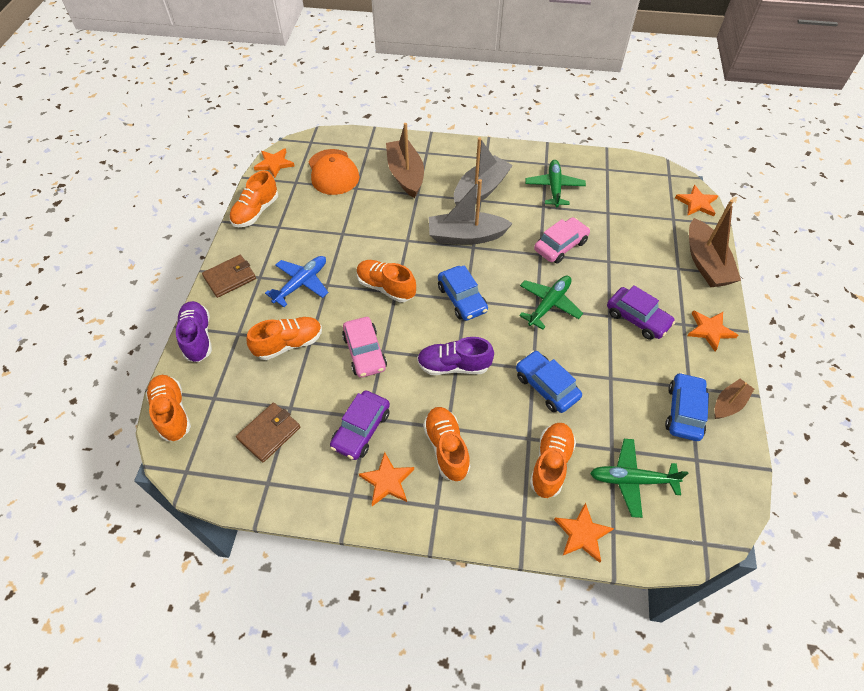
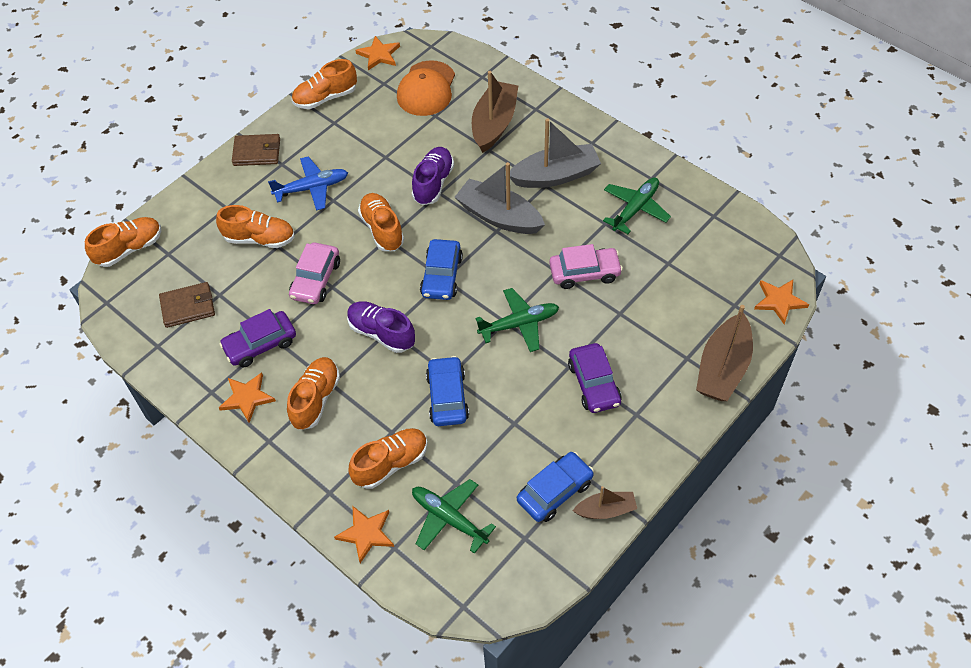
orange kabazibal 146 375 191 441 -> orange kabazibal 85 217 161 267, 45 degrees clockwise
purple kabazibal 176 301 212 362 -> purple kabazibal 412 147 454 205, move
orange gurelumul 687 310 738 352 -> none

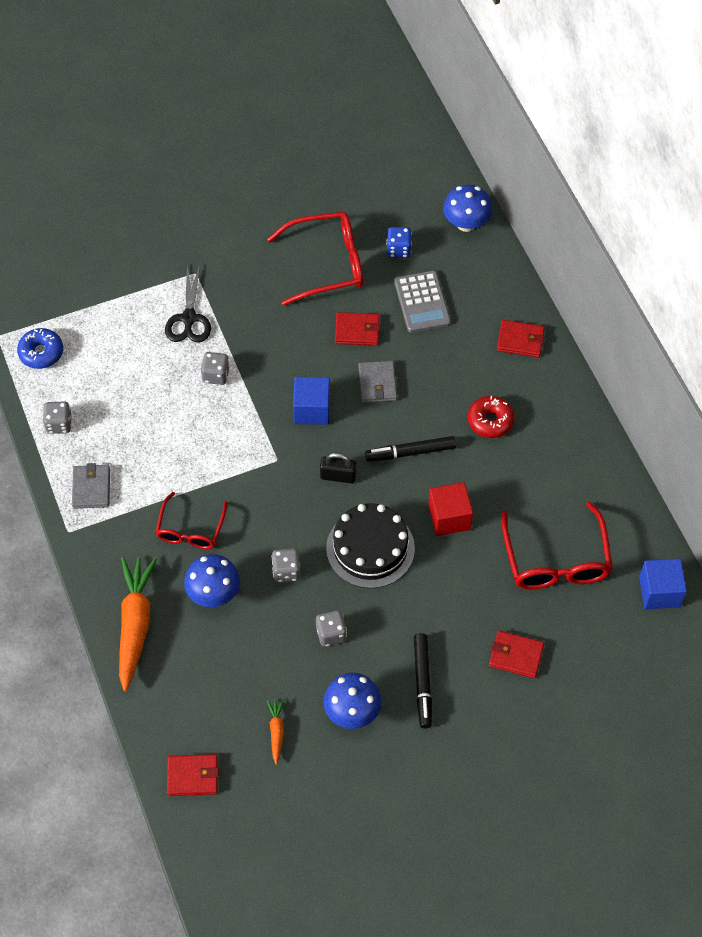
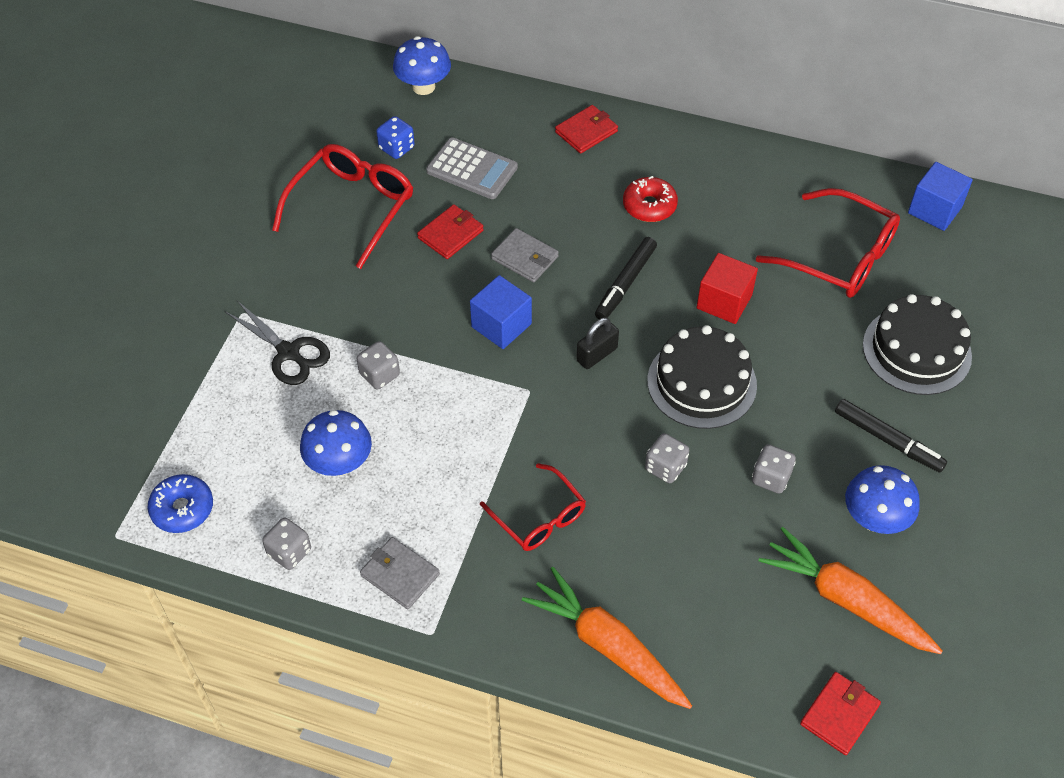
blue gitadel 184 554 240 607 -> blue gitadel 300 410 372 476, move
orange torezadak 267 699 284 765 -> orange torezadak 759 527 943 654, x2.18
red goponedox 489 630 544 678 -> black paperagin 863 294 972 395

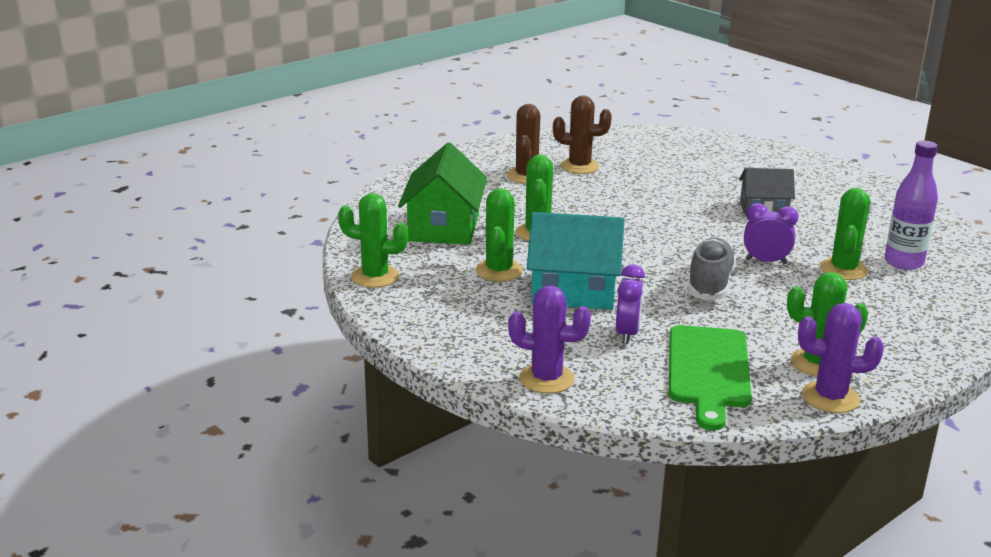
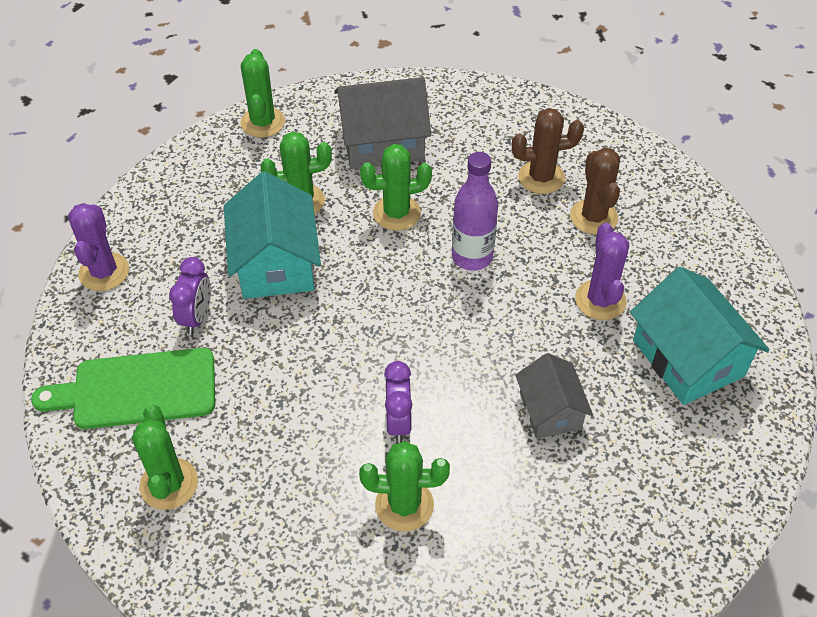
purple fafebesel 616 264 645 344 -> purple fafebesel 169 257 211 334, 75 degrees counterclockwise
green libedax 398 143 487 245 -> grey libedax 334 77 431 169
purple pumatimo 884 141 938 270 -> purple pumatimo 452 152 498 271, move
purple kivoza 798 303 884 413 -> purple kivoza 575 223 629 320, move
none -> turquoise libedax 630 267 769 405
grey kabazibal 688 238 736 301 -> none

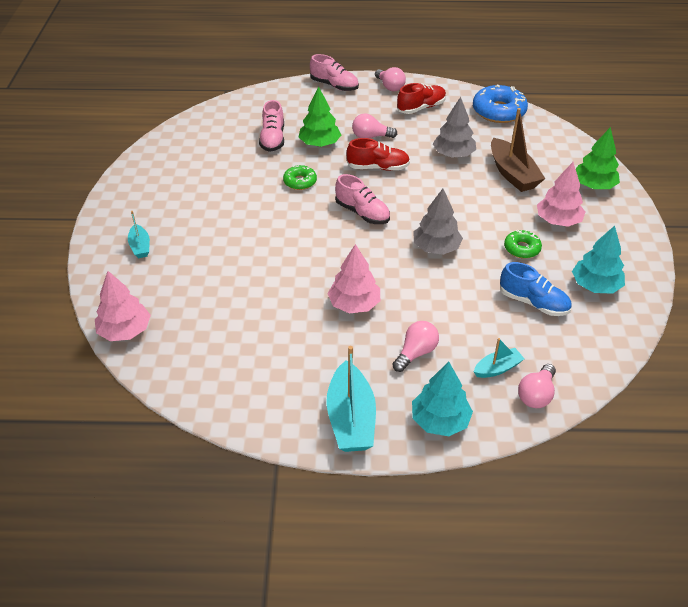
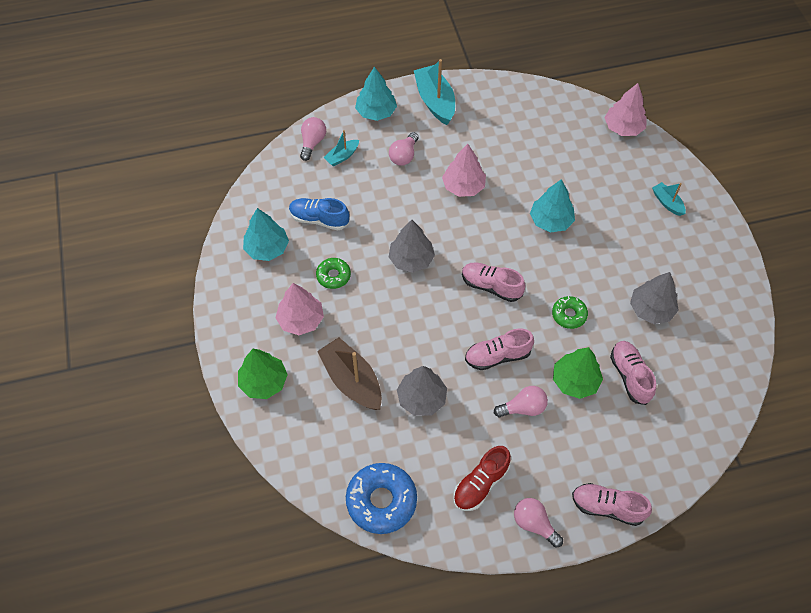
red kabazibal 346 138 410 171 -> pink kabazibal 465 328 534 370
none -> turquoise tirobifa 530 179 575 233
none -> grey tirobifa 630 272 679 324

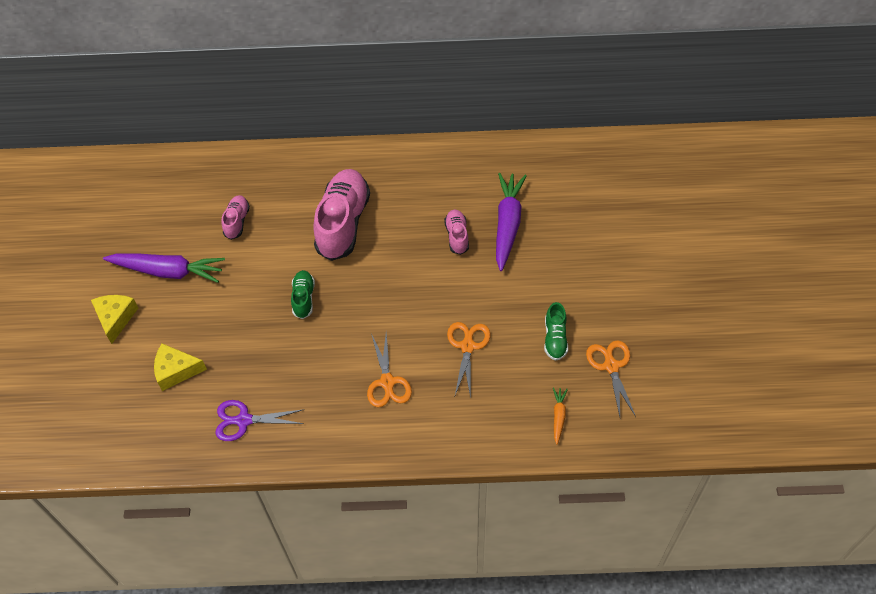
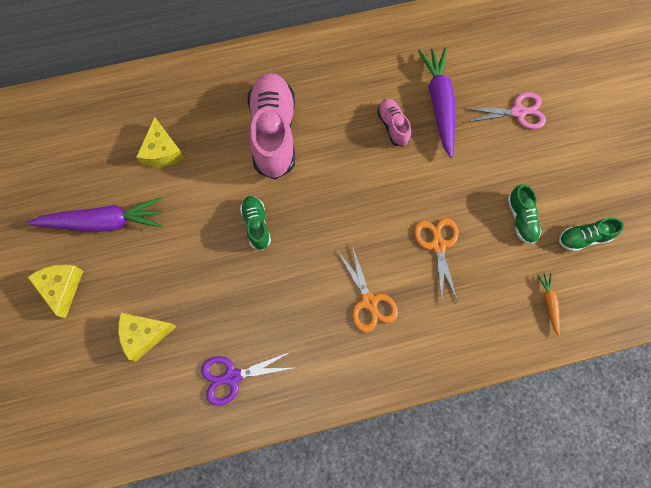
pink kabazibal 222 195 250 240 -> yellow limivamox 136 117 185 167
none -> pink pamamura 463 92 546 129
orange pamamura 586 340 636 417 -> green kabazibal 559 218 624 252

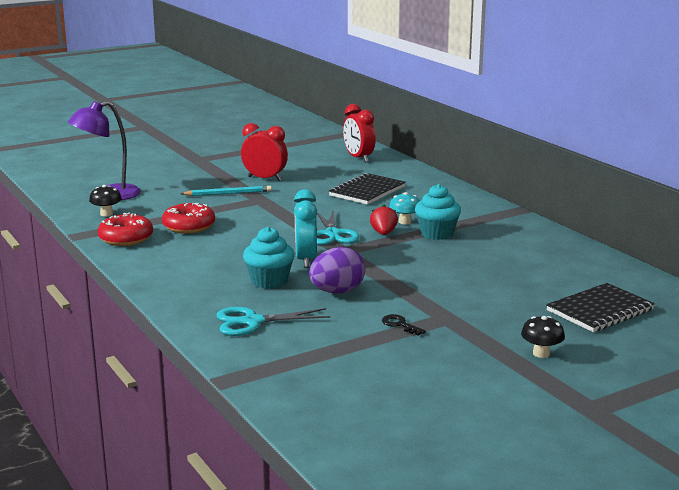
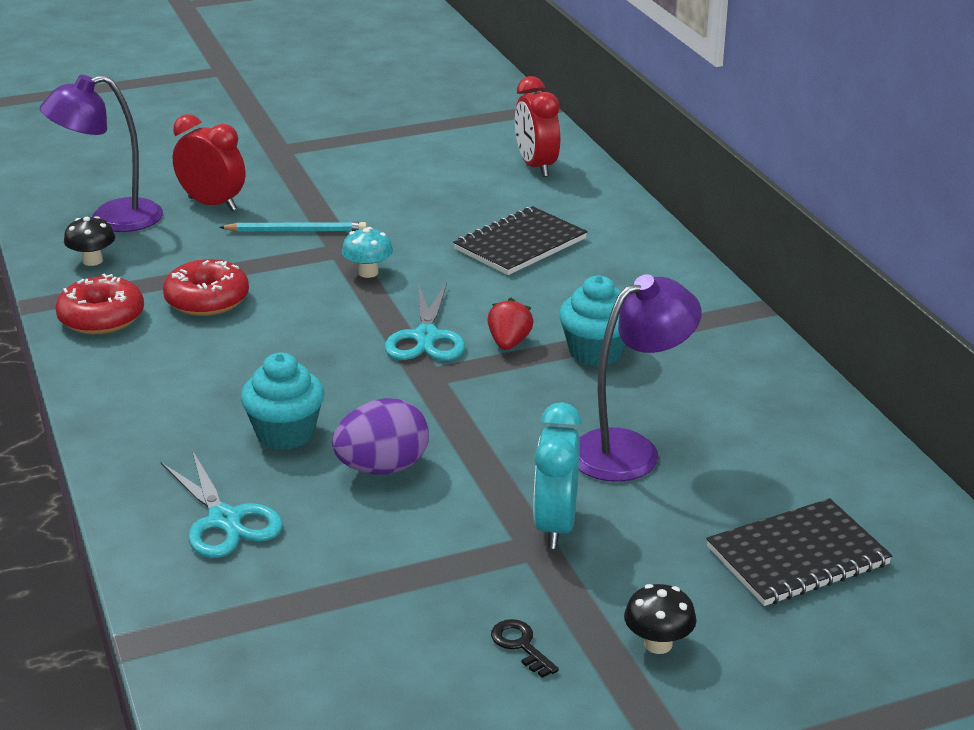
turquoise pamamura 216 307 331 336 -> turquoise pamamura 161 450 283 558, 120 degrees counterclockwise
red fafebesel 241 123 288 181 -> red fafebesel 173 114 245 211, move
turquoise gitadel 389 192 420 224 -> turquoise gitadel 342 227 393 278, move
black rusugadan 382 314 426 336 -> black rusugadan 491 619 559 678, move
turquoise fafebesel 294 189 317 268 -> turquoise fafebesel 533 402 582 549, move
none -> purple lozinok 579 274 702 482

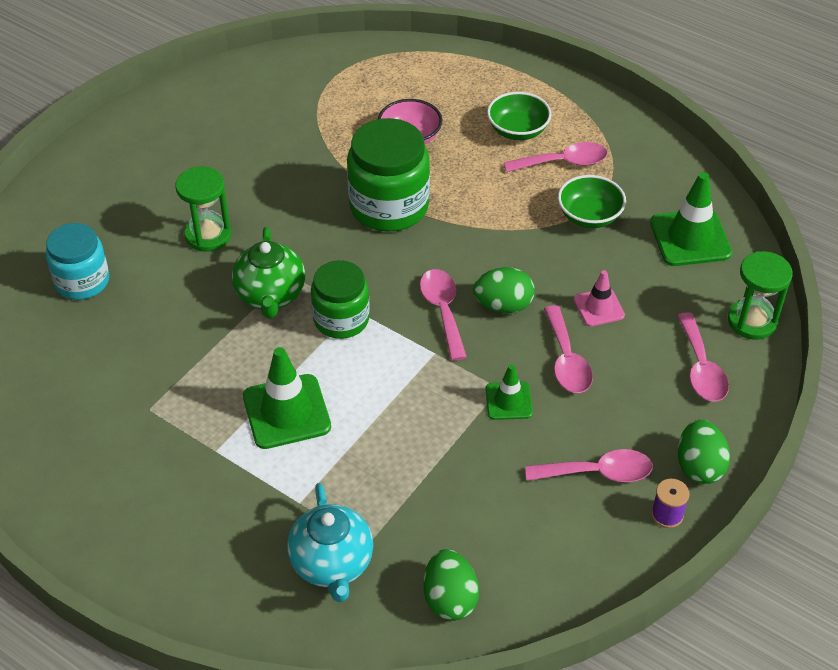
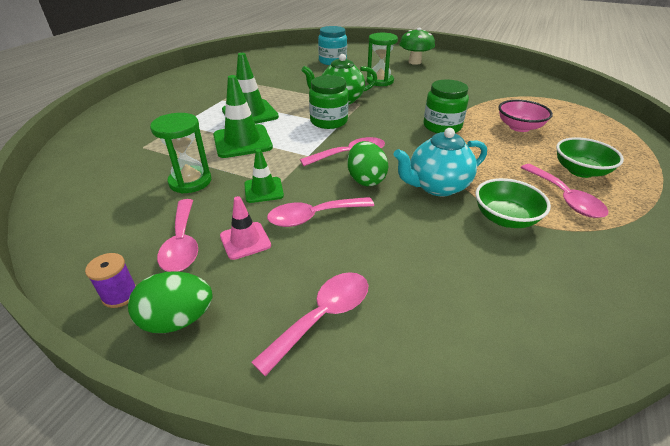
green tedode 728 251 793 340 -> green tedode 150 113 211 193, move
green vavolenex 650 172 732 266 -> green vavolenex 213 75 273 158, move
pink vavolenex 574 270 625 327 -> pink vavolenex 220 196 271 260, move
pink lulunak 677 312 729 402 -> pink lulunak 251 272 368 376, 150 degrees clockwise
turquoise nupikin 287 483 373 602 -> turquoise nupikin 394 128 487 196, move
none -> green gitadel 399 28 435 65
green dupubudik 347 118 430 232 -> green dupubudik 424 80 469 133, x0.66
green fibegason 424 549 479 621 -> none

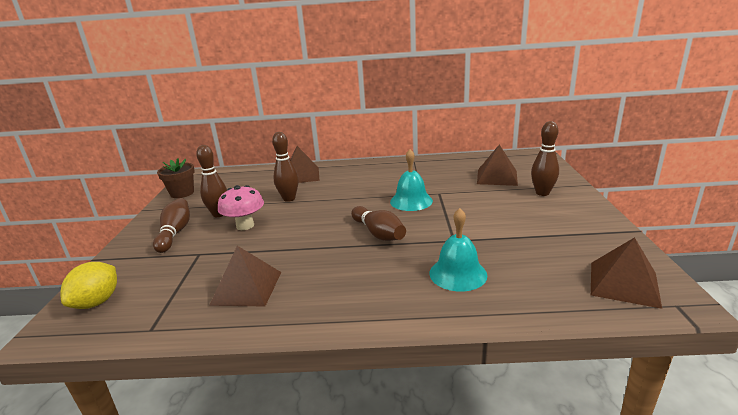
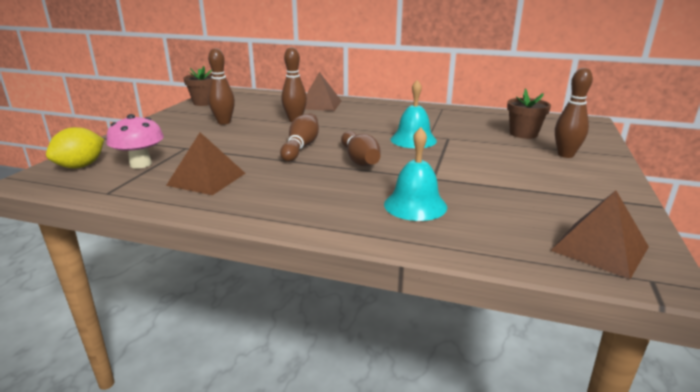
pink gitadel 218 185 264 230 -> pink gitadel 106 114 164 168, move
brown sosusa 153 198 190 253 -> brown sosusa 280 113 319 162, move
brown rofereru 477 145 518 186 -> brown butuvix 507 88 551 139

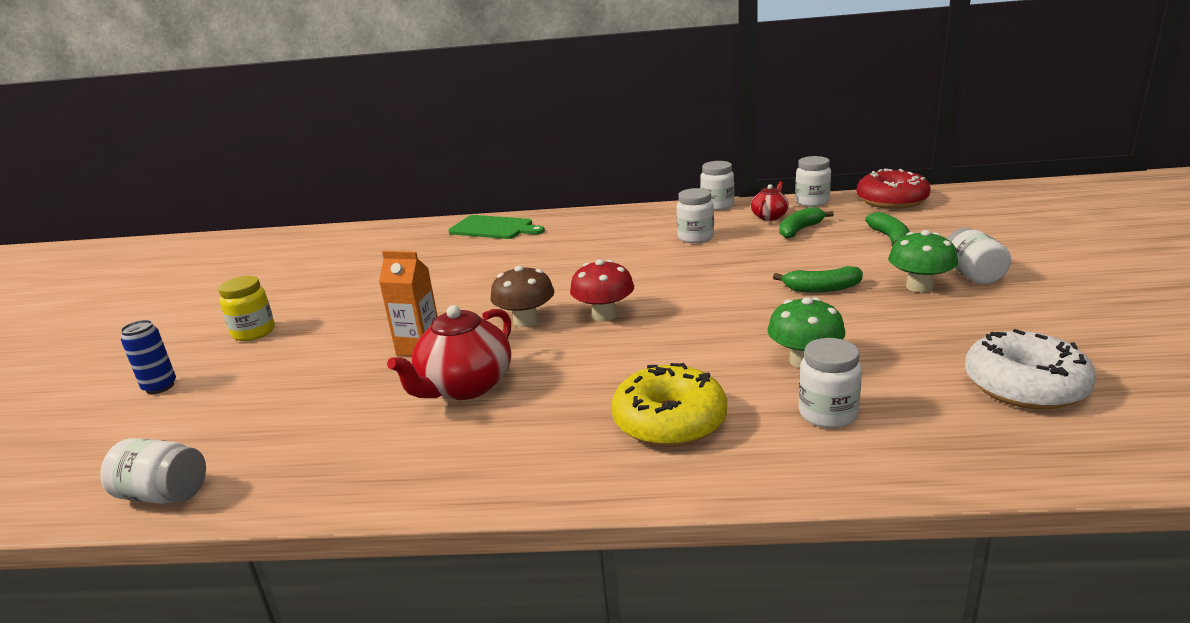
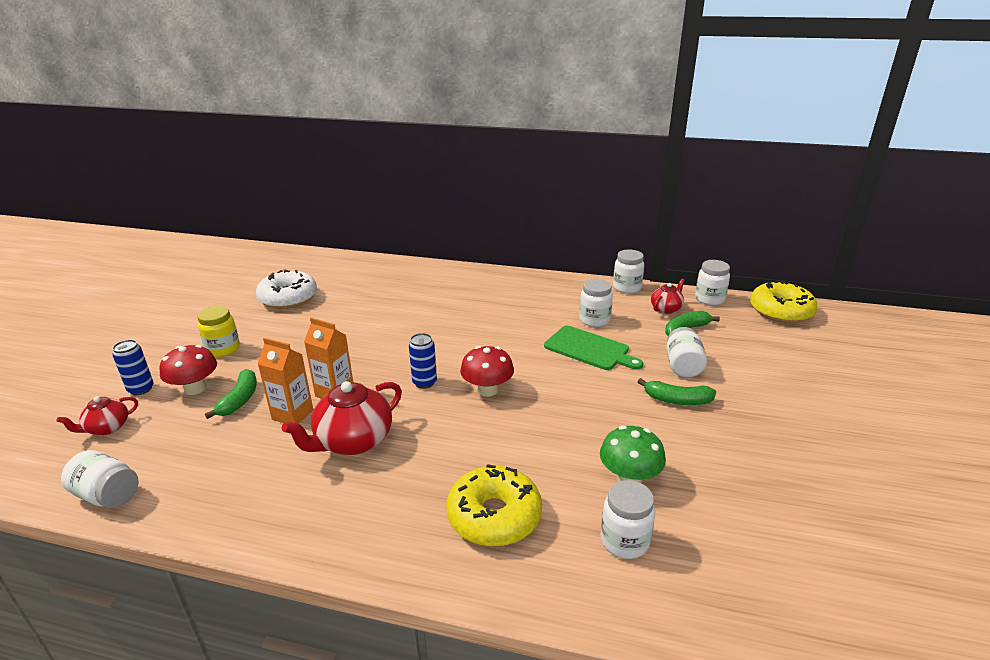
none -> red nupikin 57 396 138 435
none -> red gitadel 159 345 217 395
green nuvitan 865 212 910 246 -> green nuvitan 205 369 257 419, move
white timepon 965 329 1096 410 -> white timepon 256 270 317 309, move
none -> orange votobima 258 338 313 424
brown gitadel 491 266 554 327 -> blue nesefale 409 333 437 389
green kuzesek 449 215 545 239 -> green kuzesek 544 326 643 370, move
white dupubudik 947 228 1011 285 -> white dupubudik 666 327 707 377, move
red timepon 856 169 931 209 -> yellow timepon 750 280 817 323
green gitadel 888 230 958 293 -> none

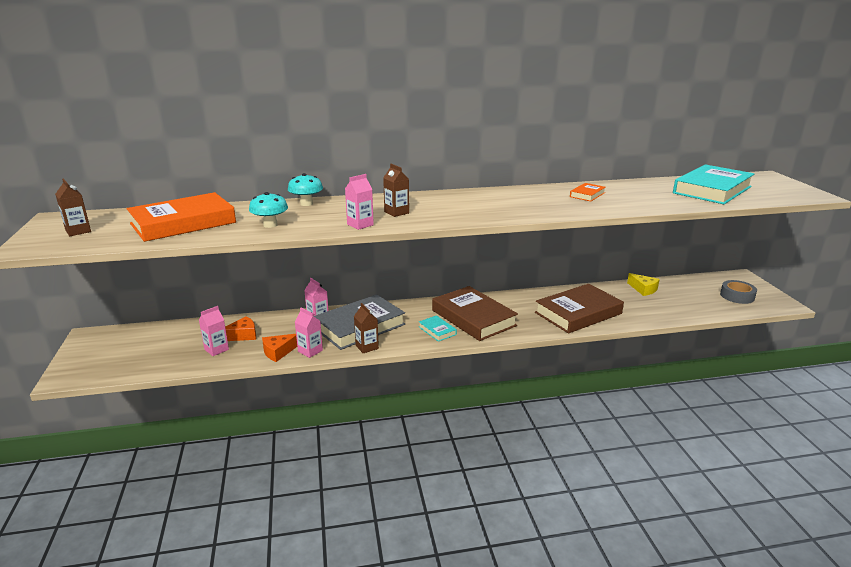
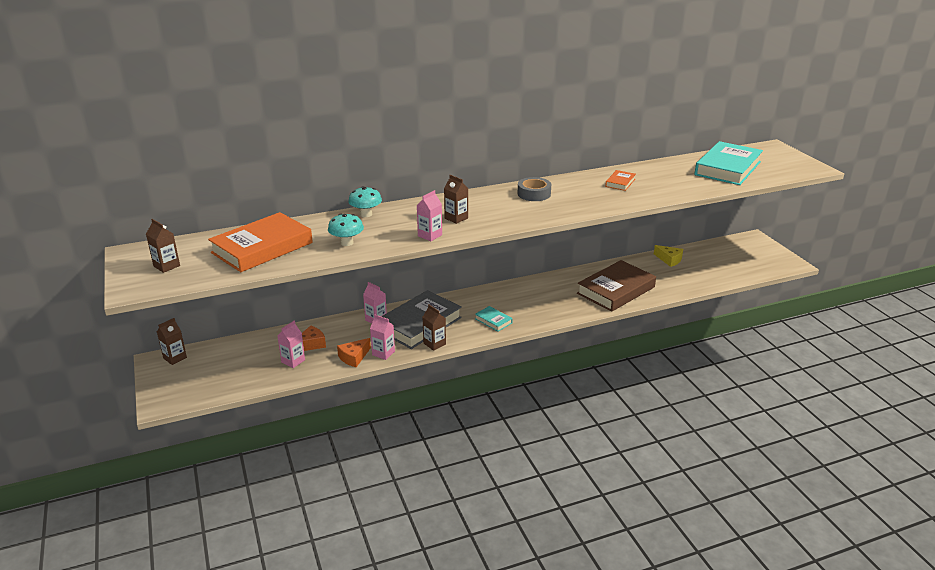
none -> brown votobima 157 318 187 365
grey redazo 720 280 757 304 -> grey redazo 518 177 551 201, move
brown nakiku 432 286 518 341 -> none

